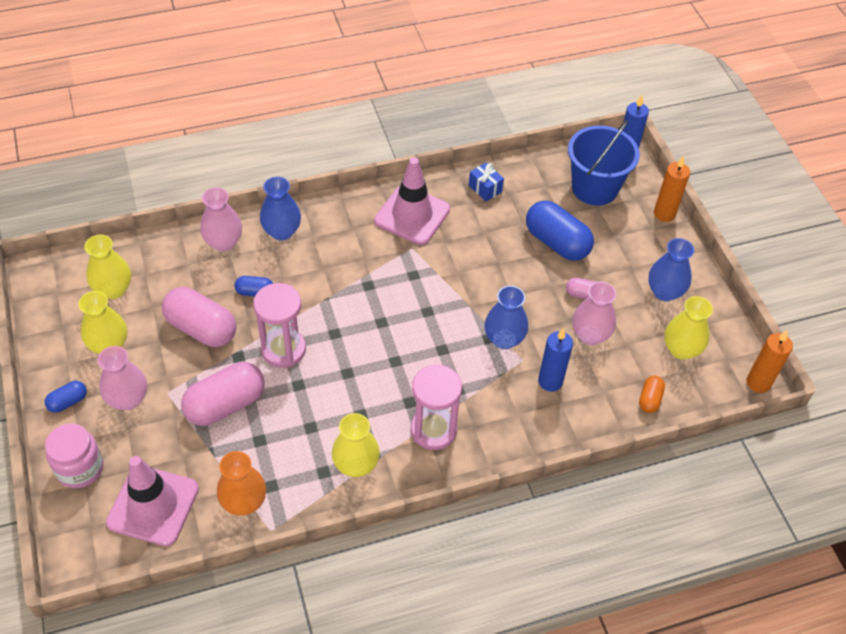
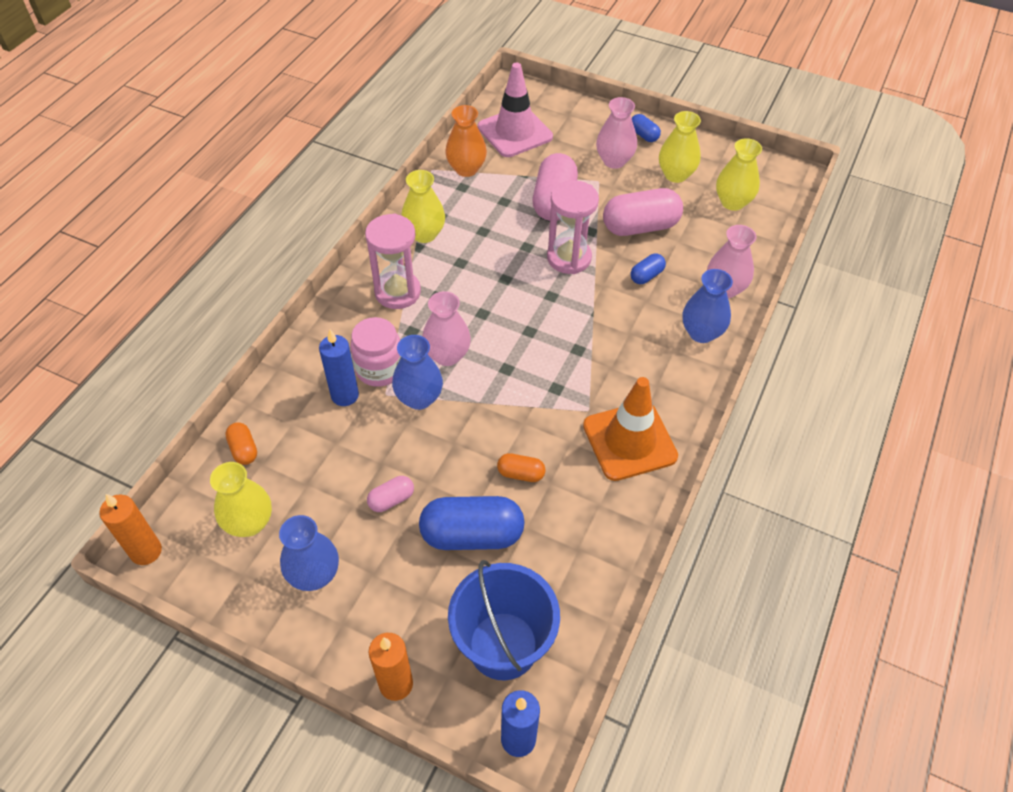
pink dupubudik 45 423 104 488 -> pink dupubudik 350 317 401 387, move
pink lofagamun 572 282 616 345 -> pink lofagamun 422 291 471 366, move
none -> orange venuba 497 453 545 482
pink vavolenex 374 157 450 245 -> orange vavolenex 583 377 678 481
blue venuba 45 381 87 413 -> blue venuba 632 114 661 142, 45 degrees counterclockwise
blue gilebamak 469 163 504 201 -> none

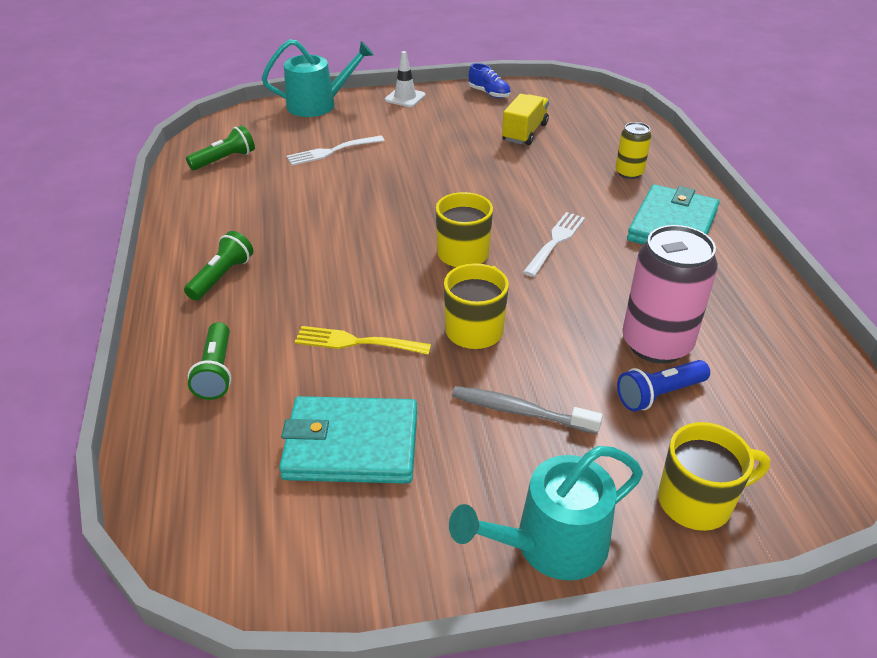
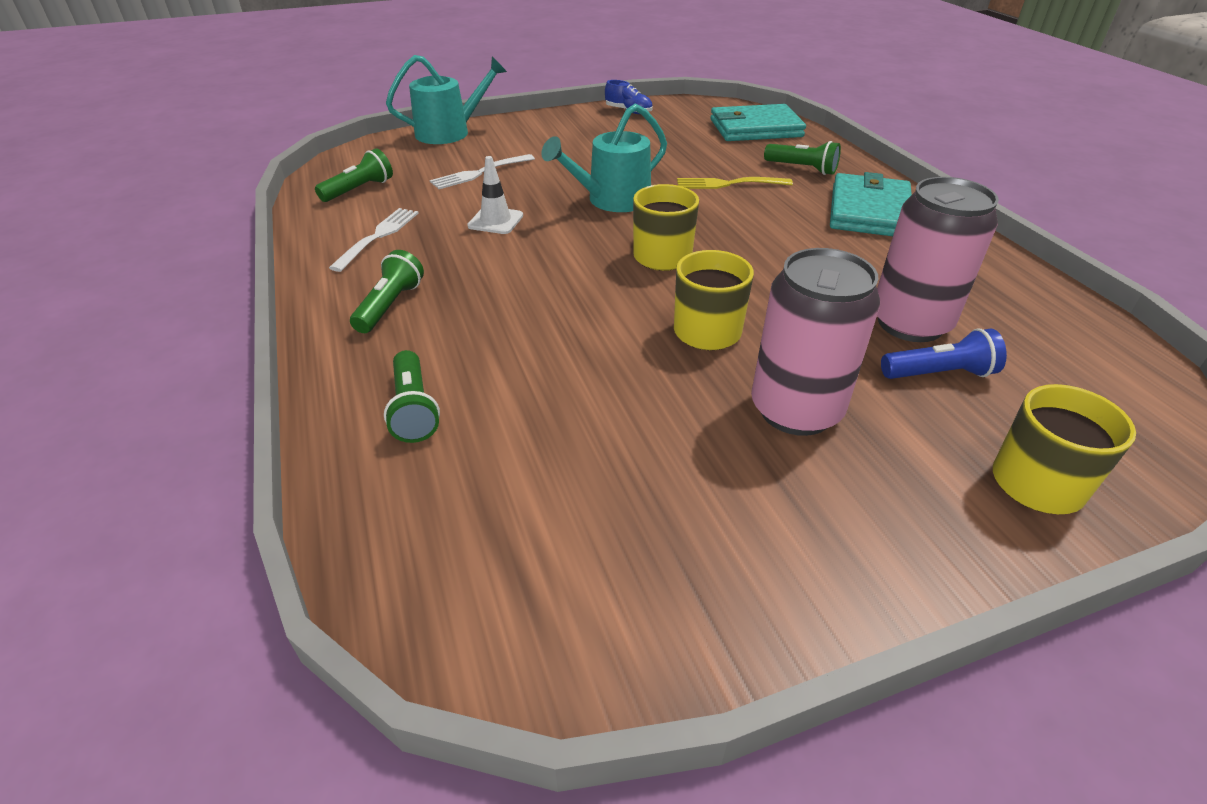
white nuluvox 523 212 585 277 -> white nuluvox 329 208 419 272, move
white vavolenex 385 51 426 107 -> white vavolenex 467 156 523 234, move
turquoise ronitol 449 446 643 581 -> turquoise ronitol 541 104 667 212, move
yellow nuluvox 295 326 431 355 -> yellow nuluvox 677 177 793 189, move
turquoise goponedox 279 396 417 484 -> turquoise goponedox 710 104 806 141, move
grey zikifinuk 452 386 603 434 -> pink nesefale 751 248 880 436
yellow nesefale 615 122 651 179 -> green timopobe 764 141 841 175
blue timopobe 617 360 710 411 -> blue timopobe 881 328 1007 379, 150 degrees counterclockwise
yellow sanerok 502 94 549 145 -> none

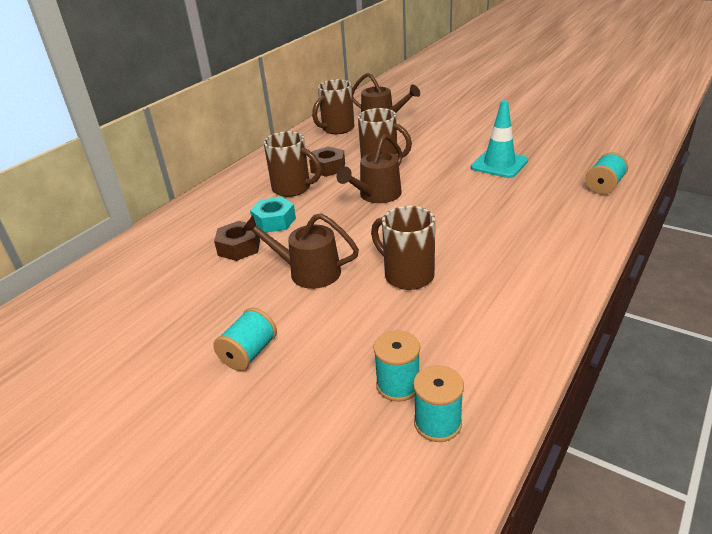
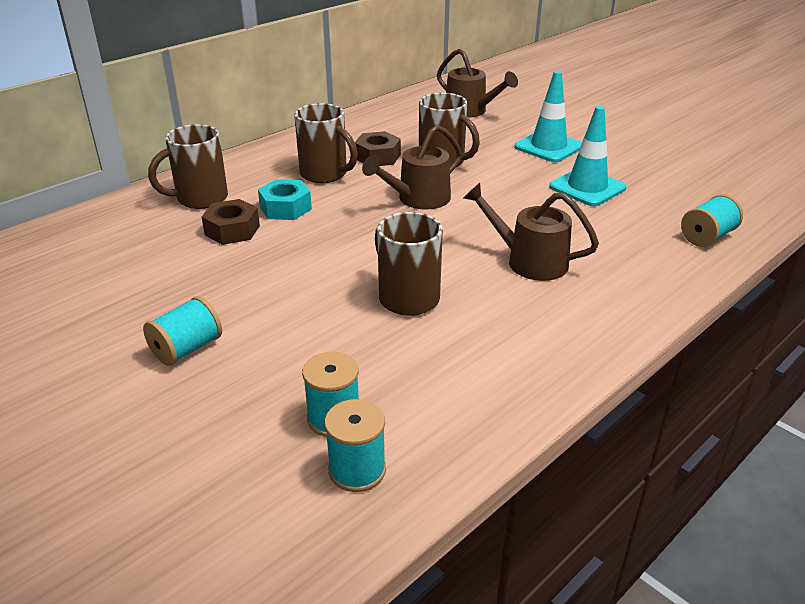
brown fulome 312 79 354 134 -> brown fulome 148 124 228 209, move
brown ronitol 241 213 359 289 -> brown ronitol 463 183 599 281, move
none -> turquoise vavolenex 514 71 582 162

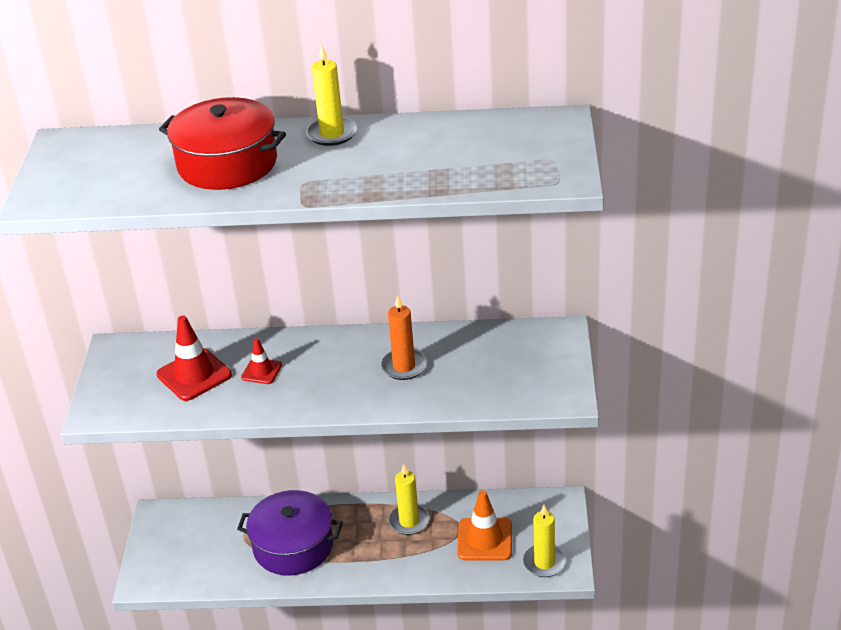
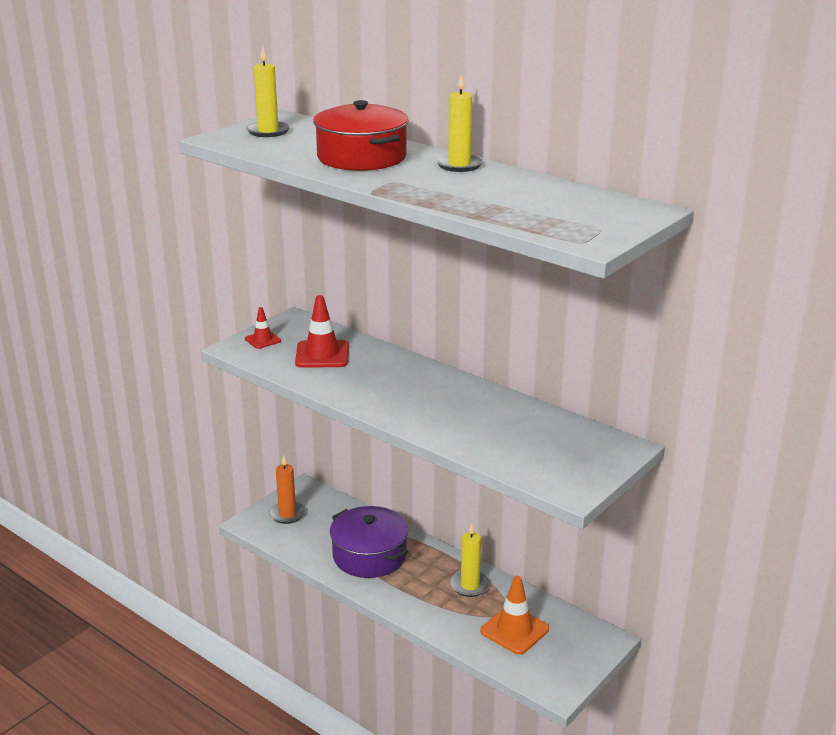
red vavolenex 241 338 282 384 -> red vavolenex 245 307 281 349, move
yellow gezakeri 523 505 566 577 -> yellow gezakeri 246 47 290 137, move
orange gezakeri 381 295 427 380 -> orange gezakeri 269 455 306 524, move

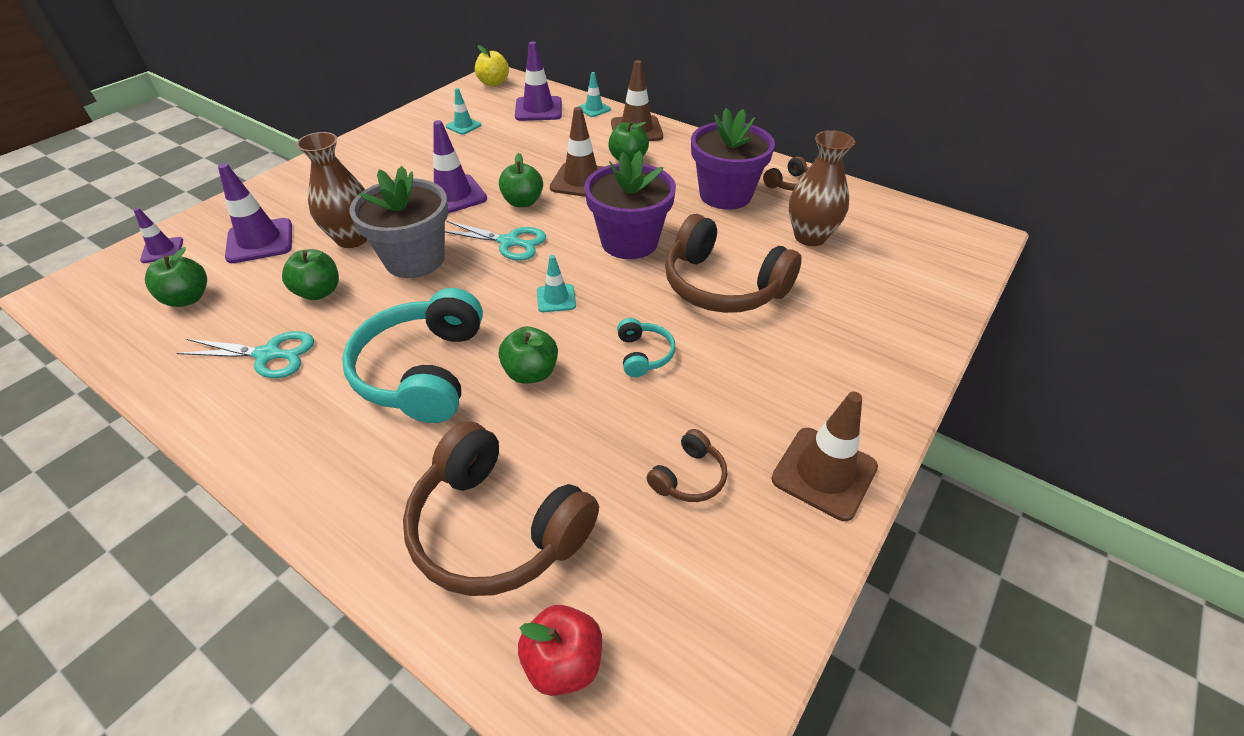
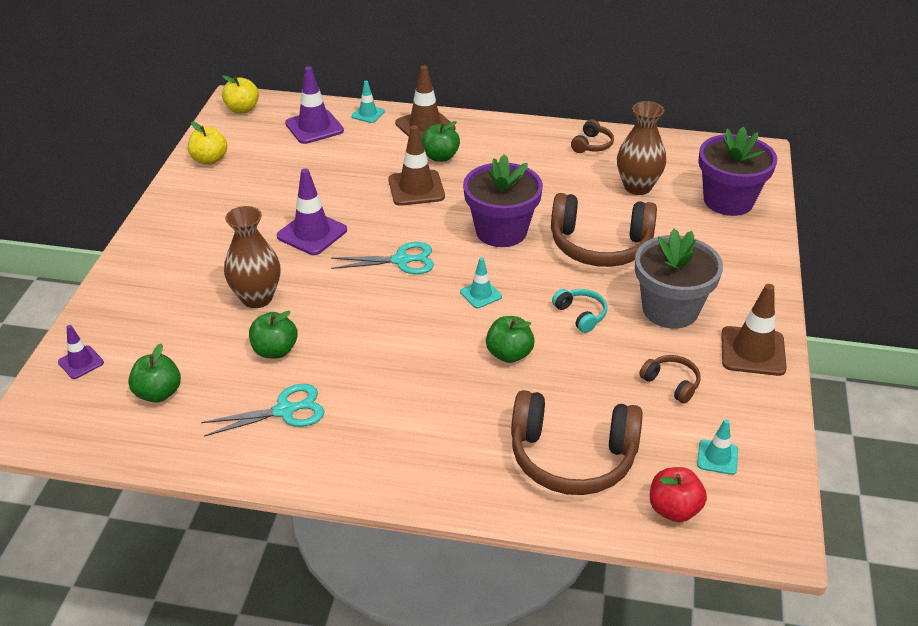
none -> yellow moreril 188 122 227 165
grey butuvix 349 166 448 278 -> grey butuvix 635 229 723 329, move
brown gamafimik 646 429 727 502 -> brown gamafimik 639 355 701 404, 60 degrees counterclockwise
turquoise vavolenex 446 88 481 135 -> turquoise vavolenex 697 419 738 475, move
purple butuvix 691 108 775 210 -> purple butuvix 698 127 777 216, move
purple vavolenex 218 163 292 263 -> none
turquoise gamafimik 342 288 483 423 -> none
green moreril 499 153 543 207 -> none

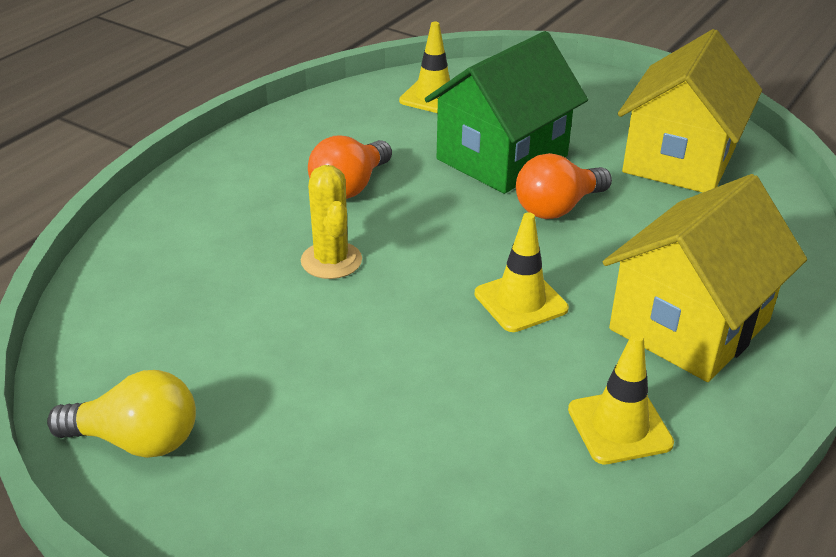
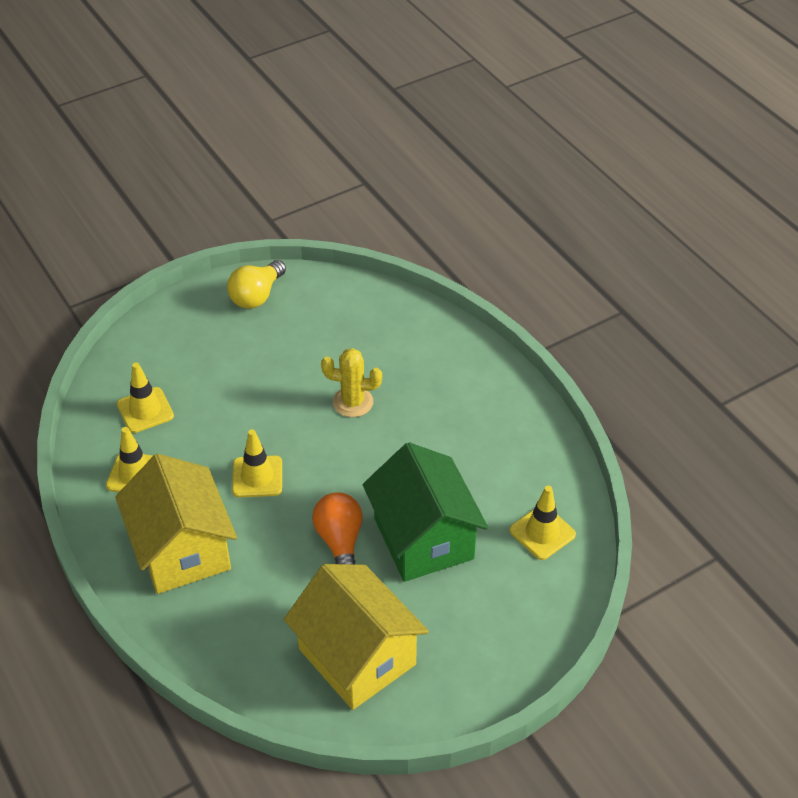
none -> yellow vavolenex 117 362 174 433
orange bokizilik 308 136 392 199 -> none

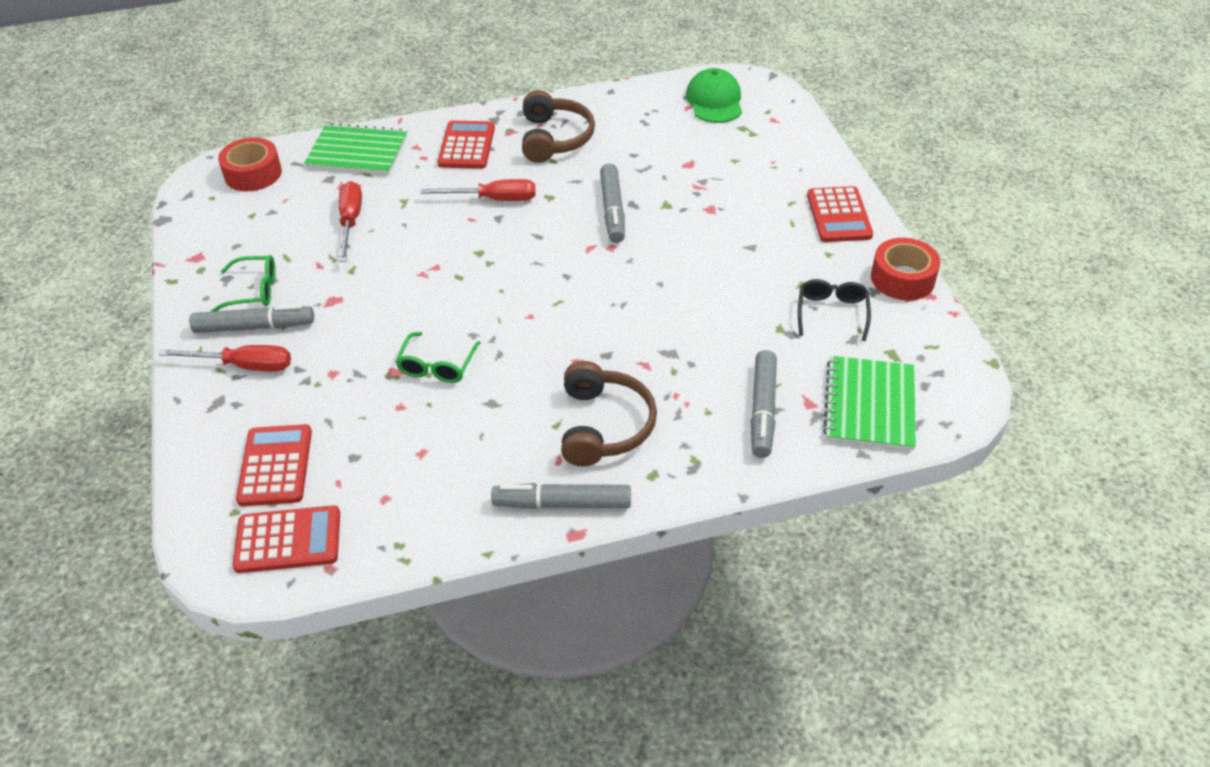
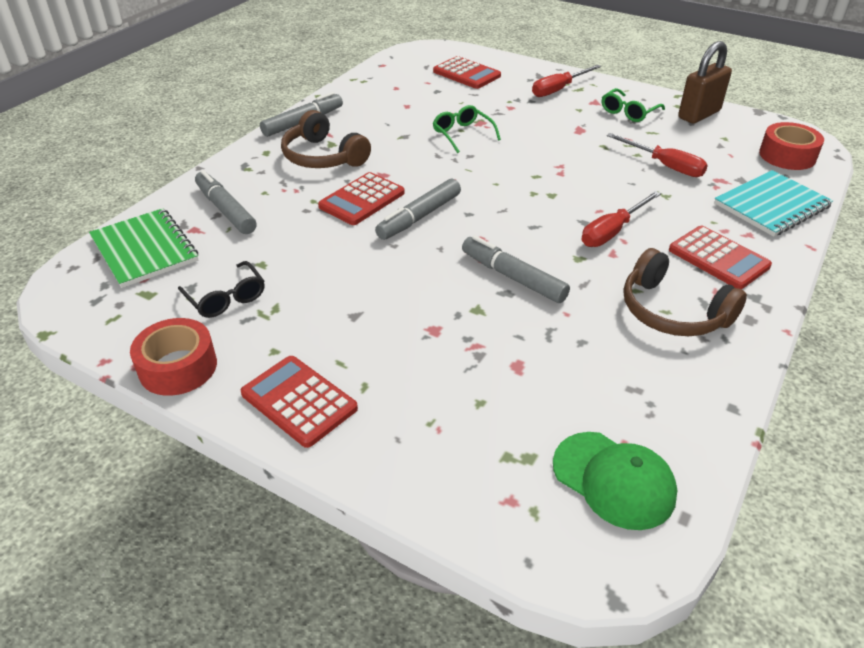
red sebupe 232 505 340 573 -> red sebupe 318 172 405 225, move
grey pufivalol 189 304 314 333 -> grey pufivalol 375 179 461 240, move
none -> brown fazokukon 678 41 732 123
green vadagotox 304 123 407 175 -> turquoise vadagotox 714 170 833 237

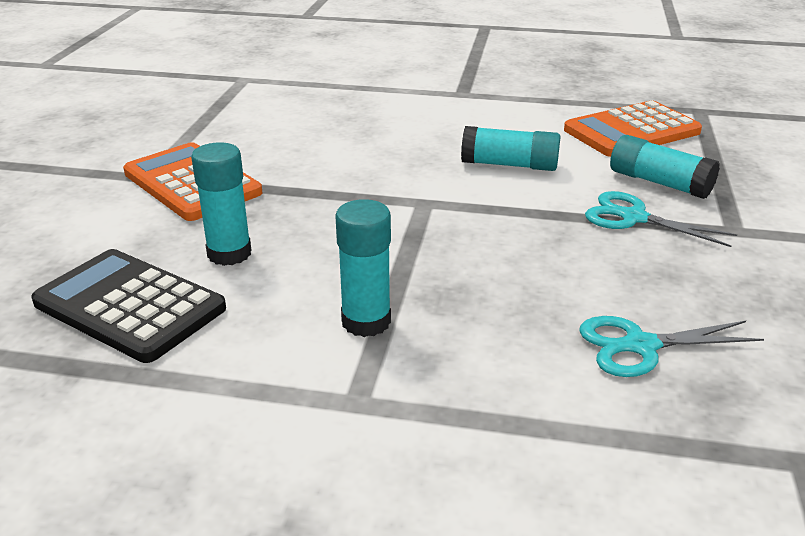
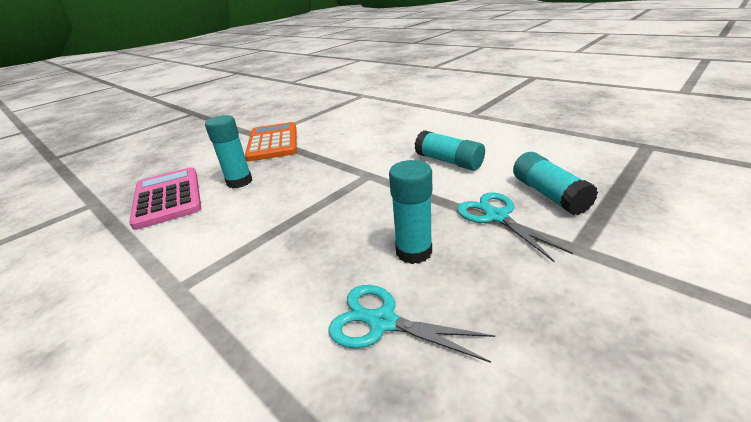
black sebupe 31 249 226 363 -> pink sebupe 129 167 201 230
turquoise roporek 335 199 391 337 -> turquoise roporek 389 160 432 264, move
orange sebupe 564 101 702 157 -> none

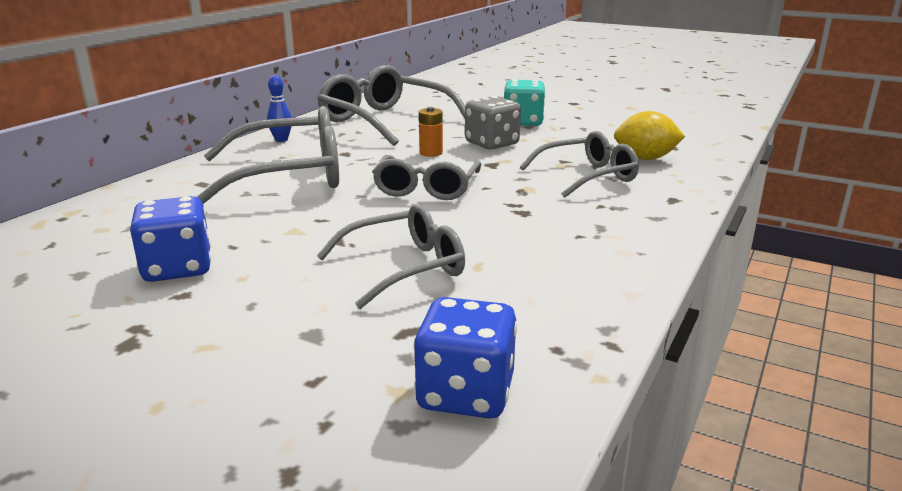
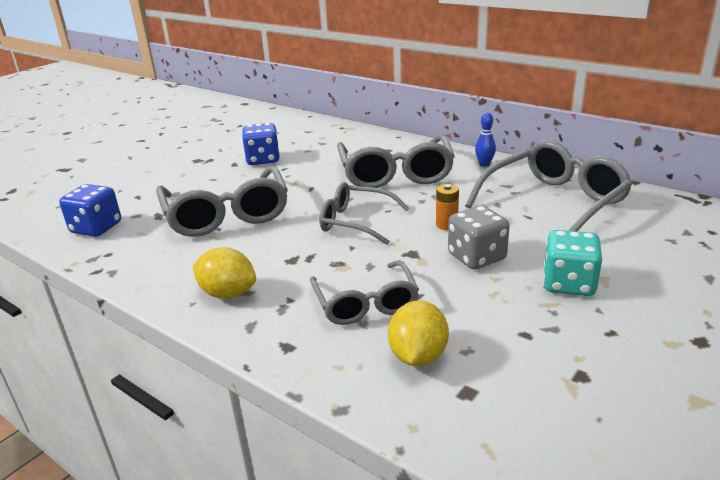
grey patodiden 317 204 465 309 -> grey patodiden 156 165 288 237, x1.59
none -> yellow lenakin 193 247 256 299

